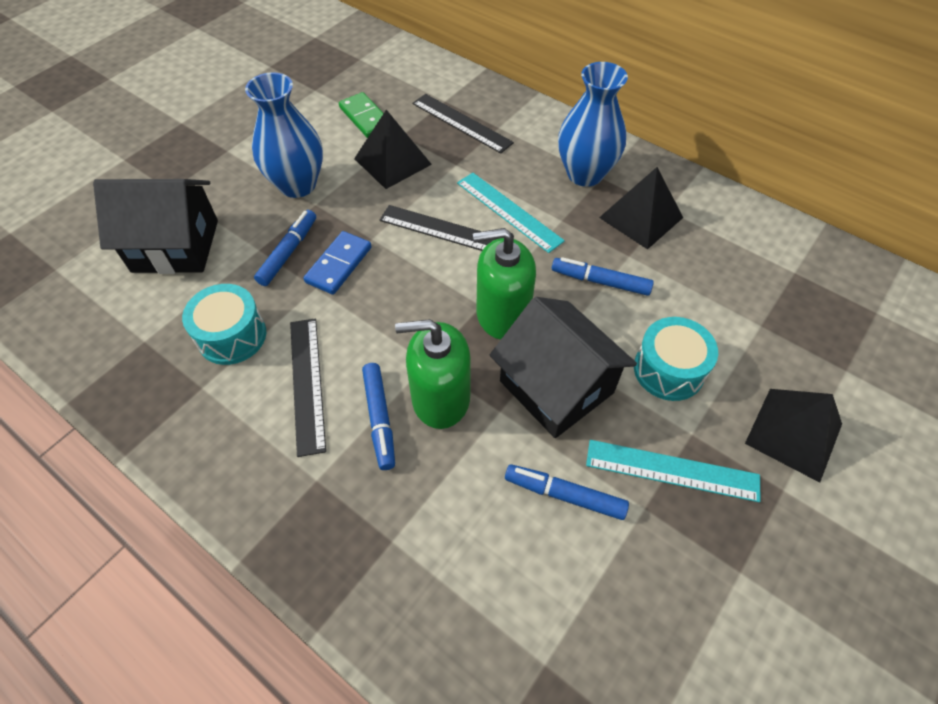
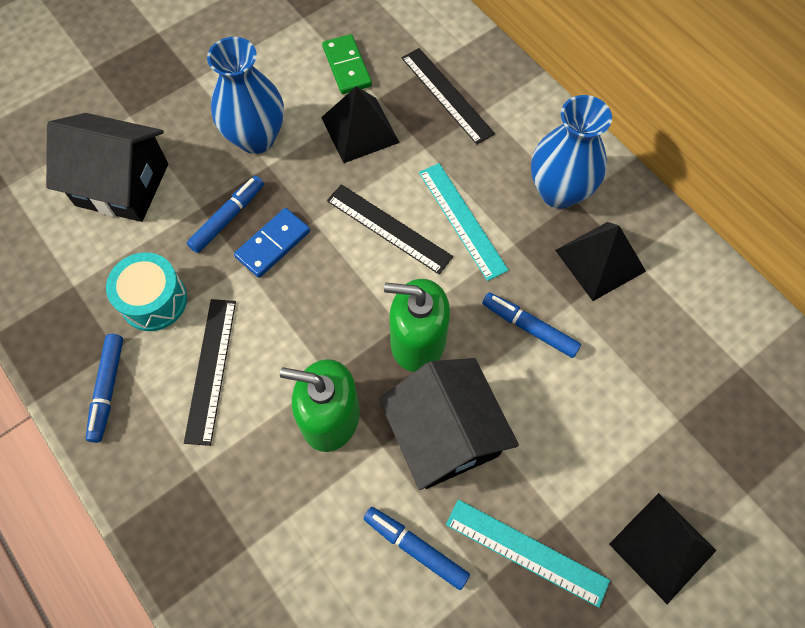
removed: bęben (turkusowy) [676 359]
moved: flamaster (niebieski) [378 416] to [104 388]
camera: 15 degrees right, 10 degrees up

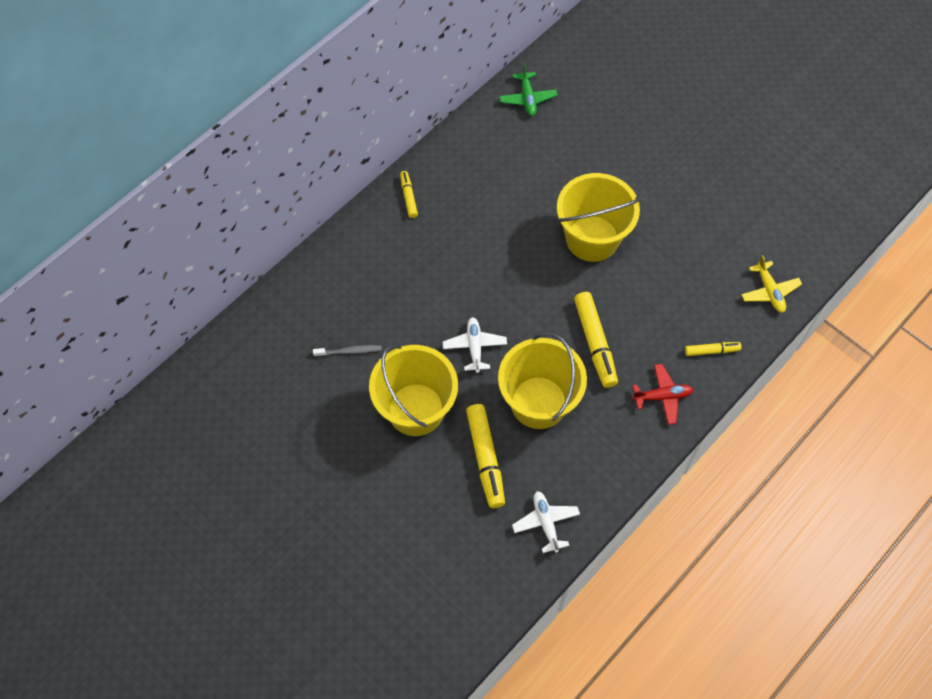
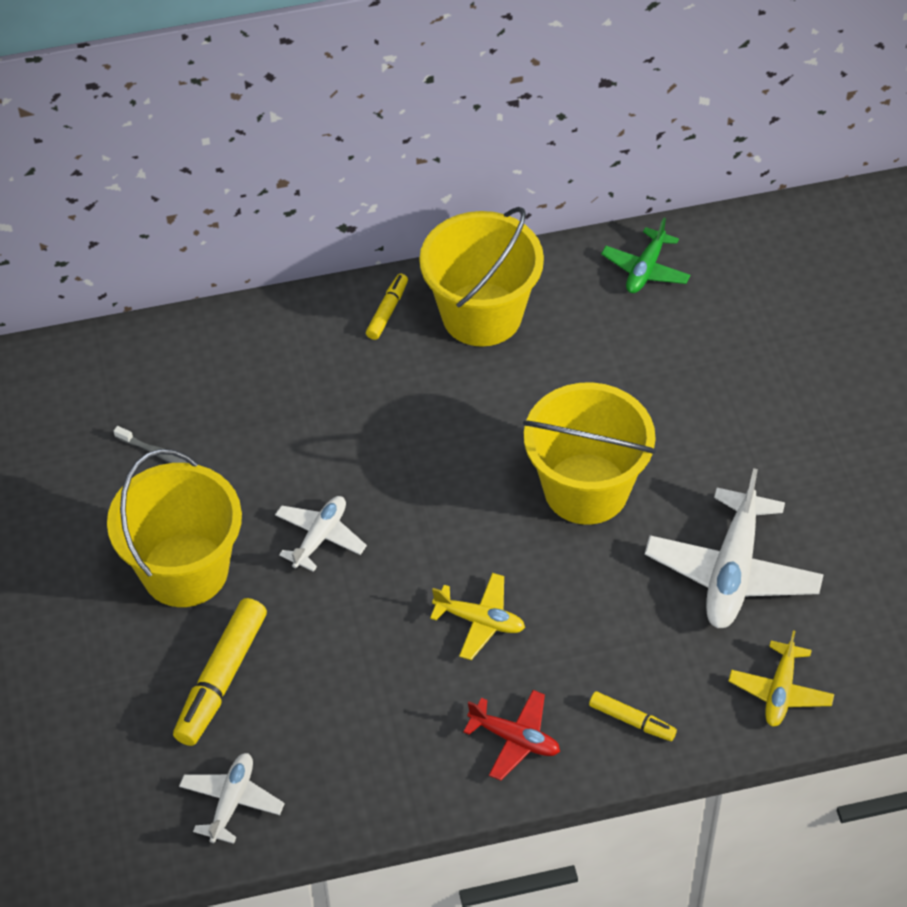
added: samolot (biały) [734 548]
moved: wiadro (żółty) [542 380] to [481 277]
replaced: flamaster (żółty) [596 340] to samolot (żółty) [477 616]
camera: 35 degrees right, 10 degrees down

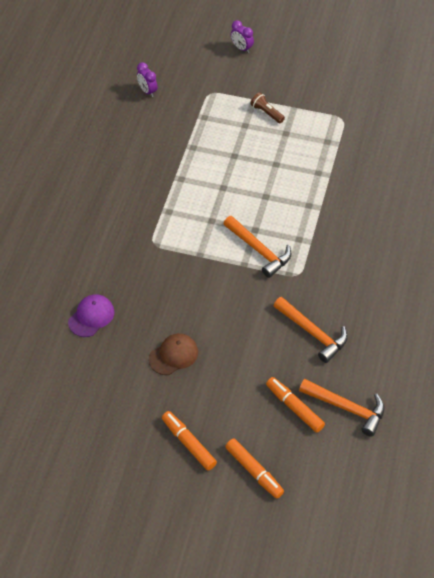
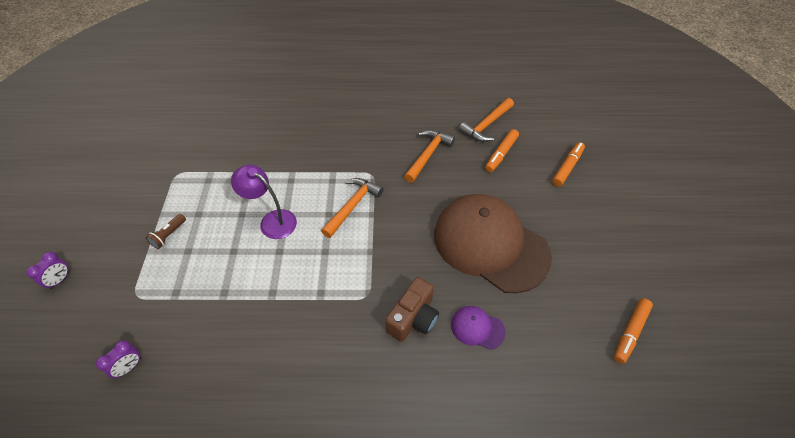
added: lampka (fioletowy) [264 202]; aparat fotograficzny (brązowy) [412 309]
moved: flamaster (pomarańczowy) [189 441] to [633 331]
turned: młotek (pomarańczowy) [341 408] = [486 120] 150 degrees counterclockwise
resized: czapka (brązowy) [173 354] = [493 243] x2.47
camera: 105 degrees left, 0 degrees up

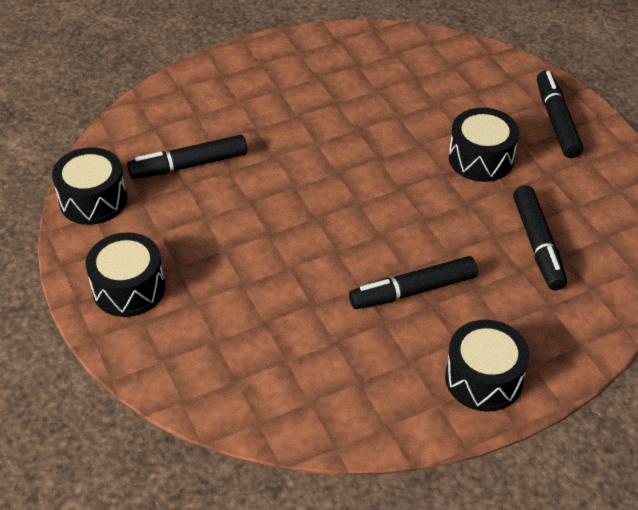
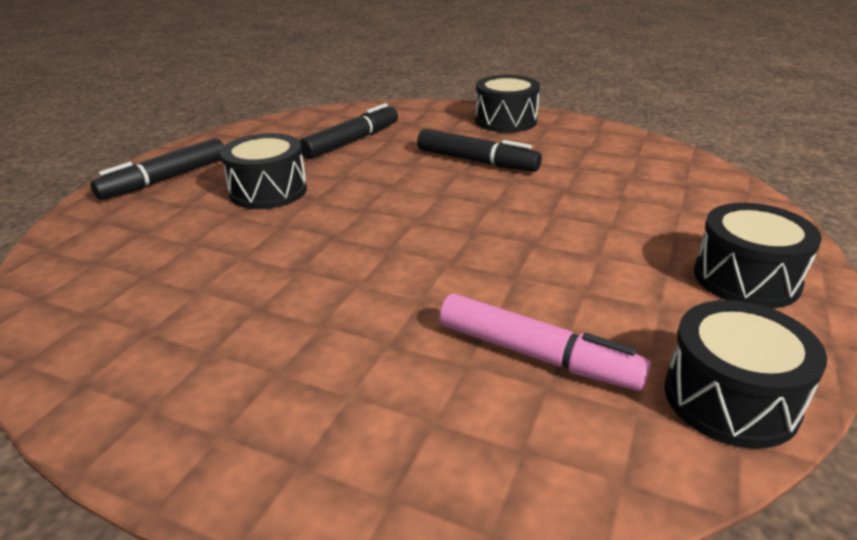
recoloured: flamaster (czarny) [187 157] to flamaster (różowy) [545 342]
camera: 130 degrees left, 15 degrees down

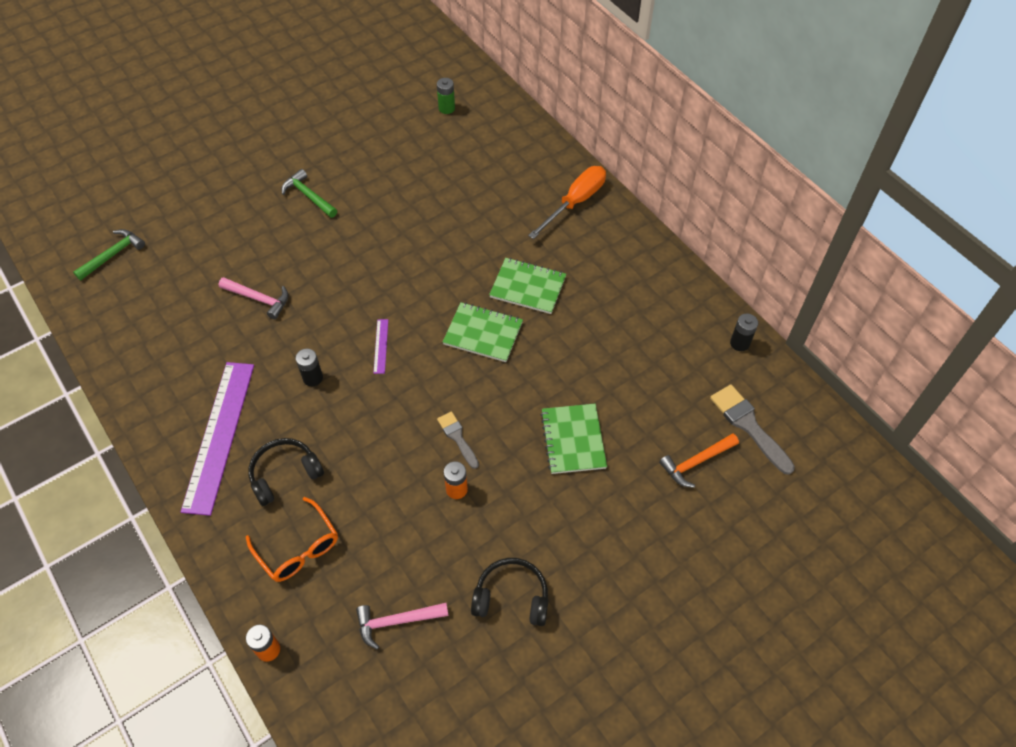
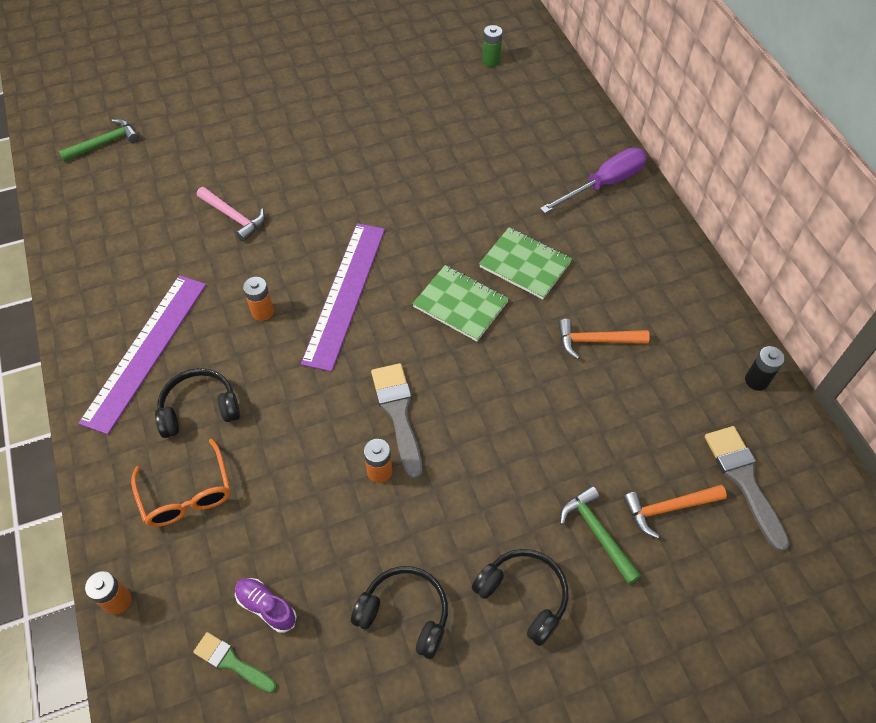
removed: zeszyt (zielony) [574 439]
added: młotek (pomarańczowy) [604 339]; słuchawki (czarny) [520 597]; pędzel (zielony) [235 662]
moved: młotek (zielony) [309 193] to [600 535]
replaced: młotek (różowy) [402 626] to but (fioletowy) [266 605]
recoloured: śrubokręt (pomarańczowy) [567 202] to śrubokręt (fioletowy) [593 180]; bateria (czarny) [309 367] to bateria (pomarańczowy) [258 299]
resized: linijka (fioletowy) [380 346] = [343 297] x2.48; pędzel (szary) [458 440] = [396 421] x1.62
camera: 15 degrees right, 0 degrees up

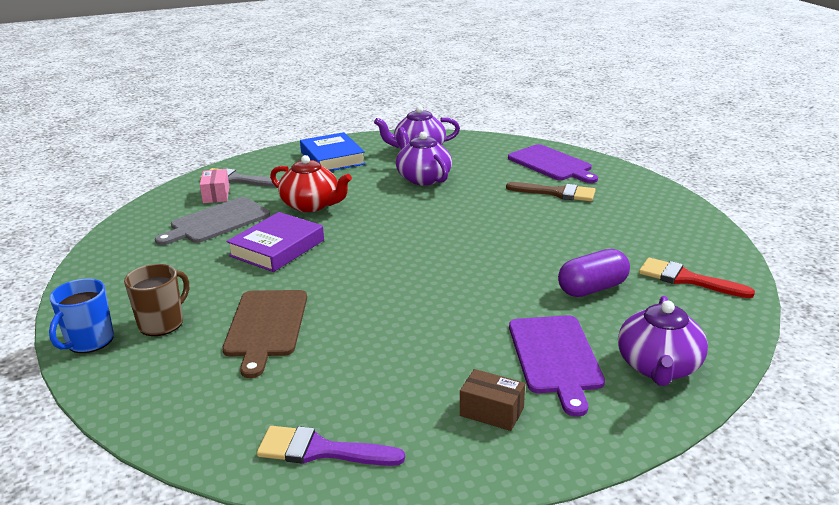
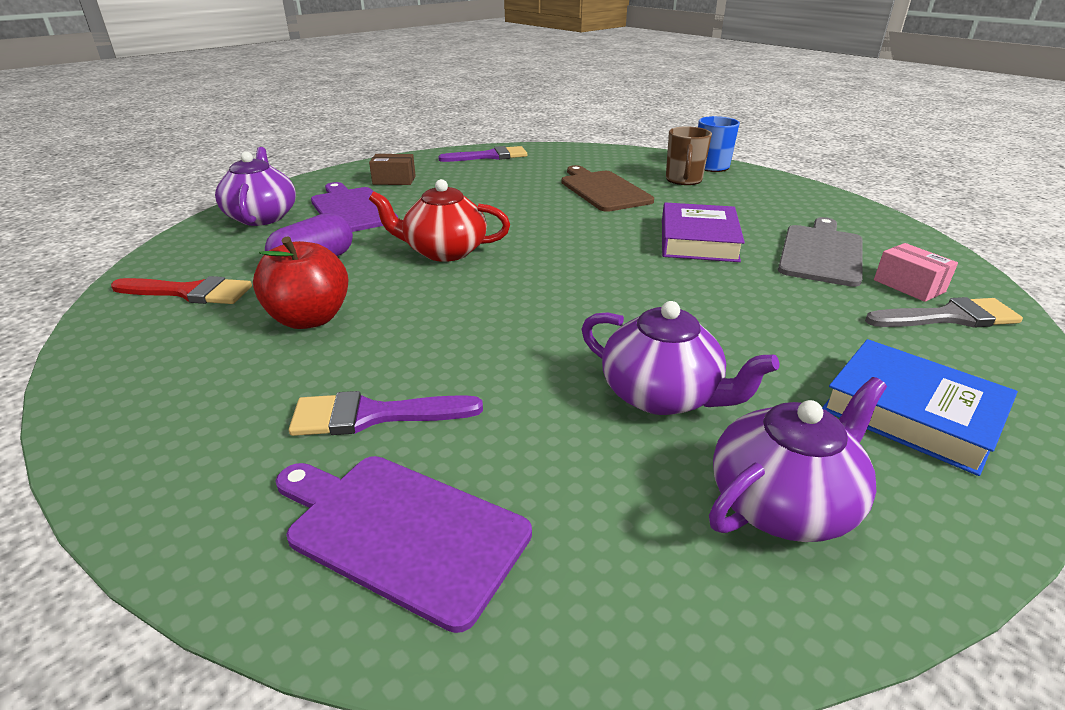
added: jabłko (czerwony) [301 283]
moved: imbryk (czerwony) [311 183] to [439 220]
recoloured: pędzel (brązowy) [551 191] to pędzel (fioletowy) [386 413]
camera: 155 degrees right, 5 degrees up

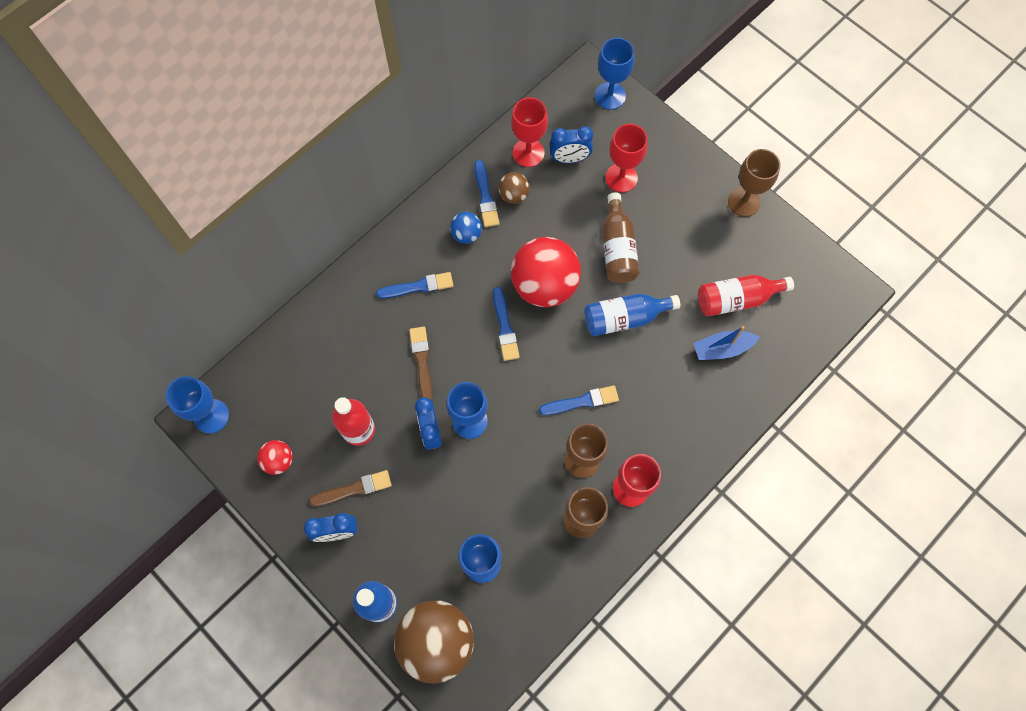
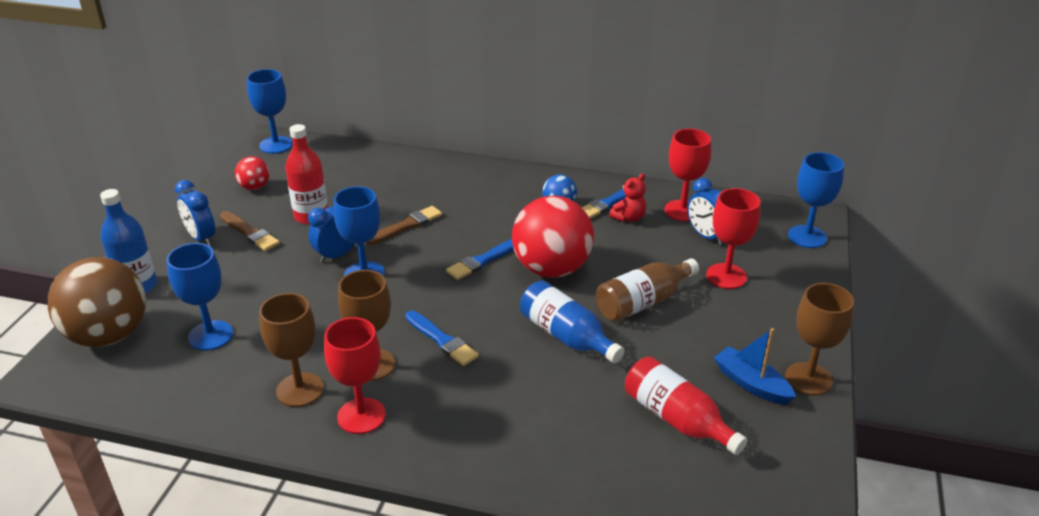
removed: pędzel (niebieski) [415 285]
moved: łódka (niebieski) [726 343] to [755 366]
replaced: piłka (brązowy) [514 188] to miś (czerwony) [627 197]
camera: 60 degrees right, 35 degrees down

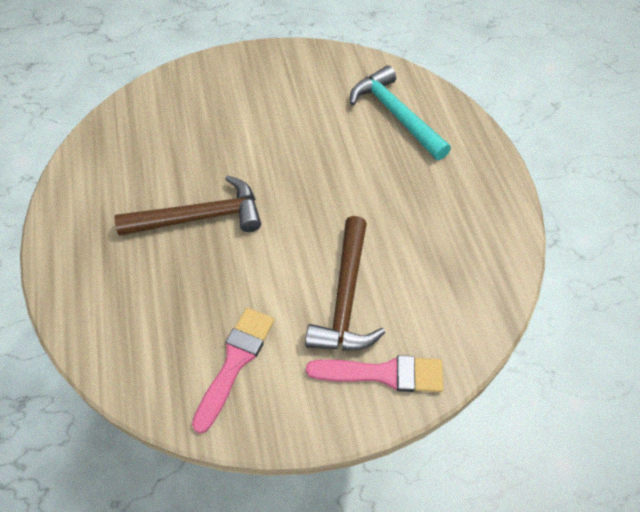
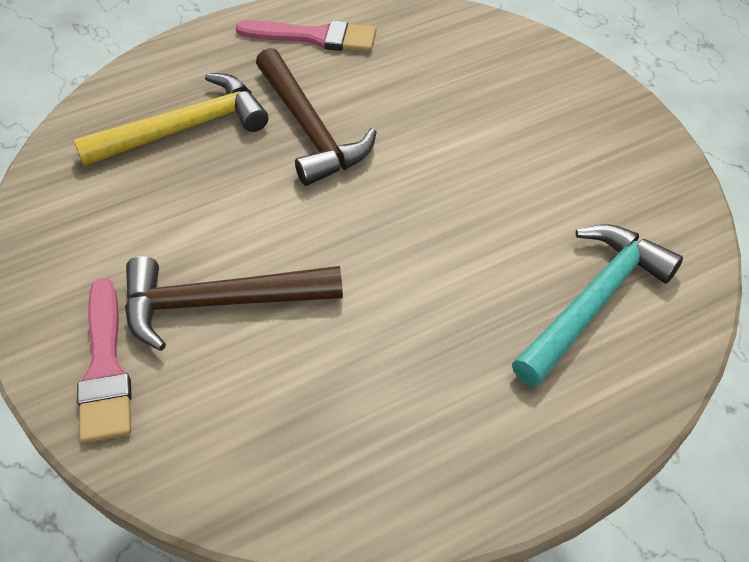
added: młotek (żółty) [171 119]
moved: pędzel (różowy) [233 371] to [306 36]
camera: 75 degrees right, 5 degrees down

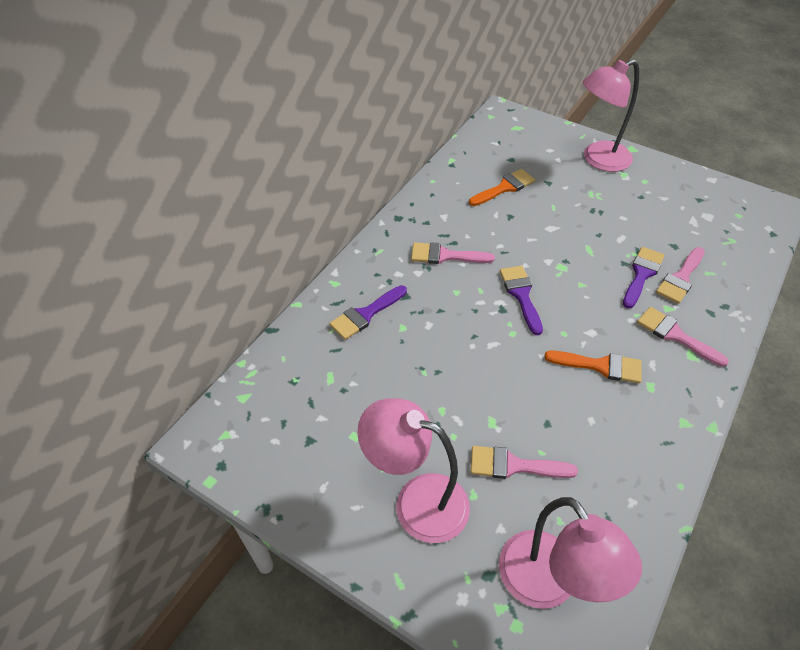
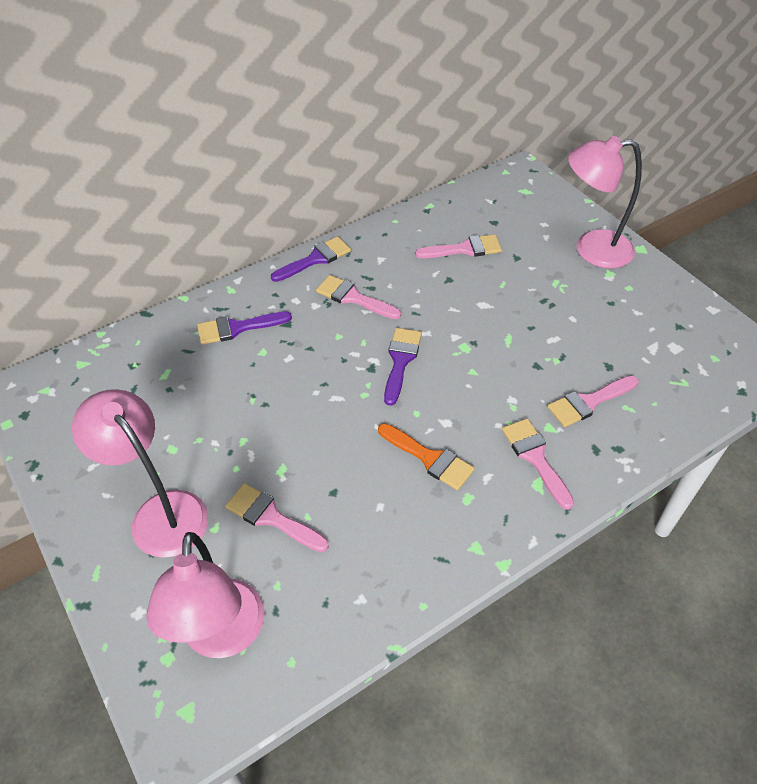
moved: pędzel (fioletowy) [644 278] to [311 259]
recoloured: pędzel (pomarańczowy) [502 187] to pędzel (różowy) [458 246]
camera: 25 degrees right, 0 degrees up

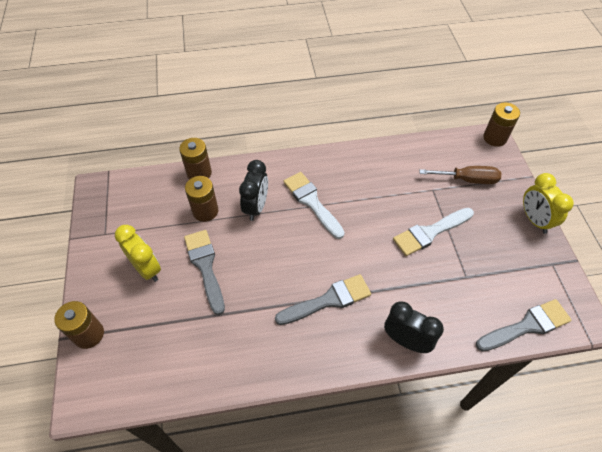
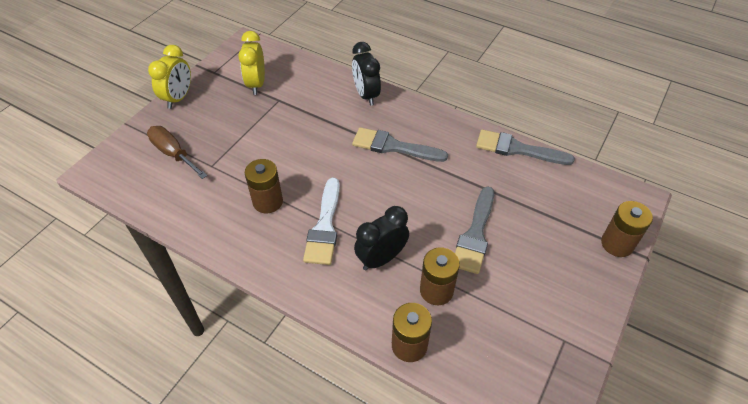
removed: pędzel (biały) [433 232]
moved: bateria (brązowy) [501 124] to [264 186]; budzik (żółty) [138 253] to [251 63]; pędzel (szary) [523 325] to [525 147]
camera: 140 degrees left, 5 degrees down

